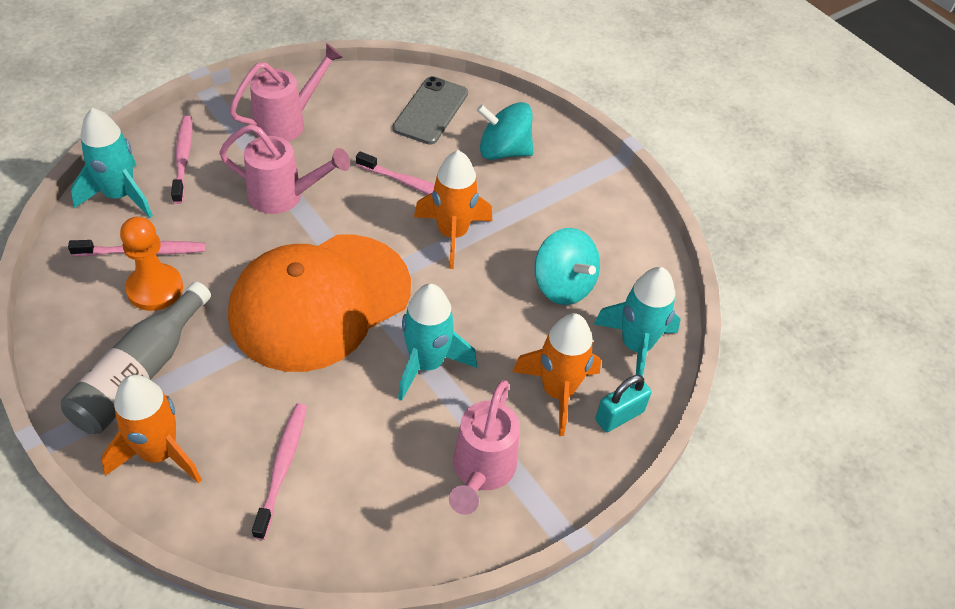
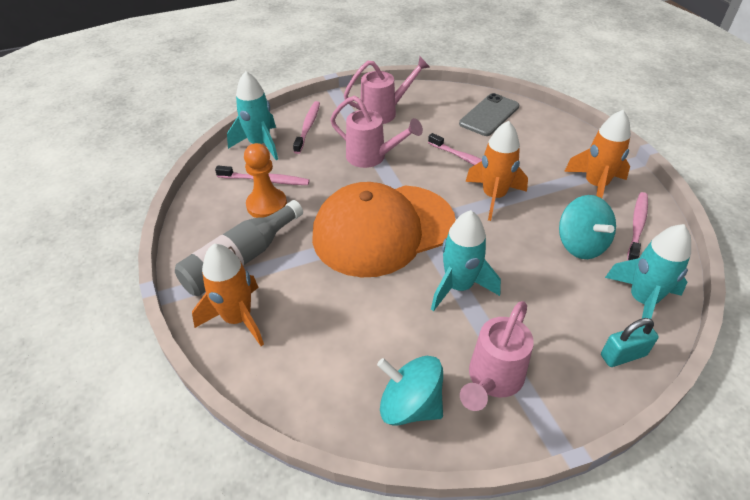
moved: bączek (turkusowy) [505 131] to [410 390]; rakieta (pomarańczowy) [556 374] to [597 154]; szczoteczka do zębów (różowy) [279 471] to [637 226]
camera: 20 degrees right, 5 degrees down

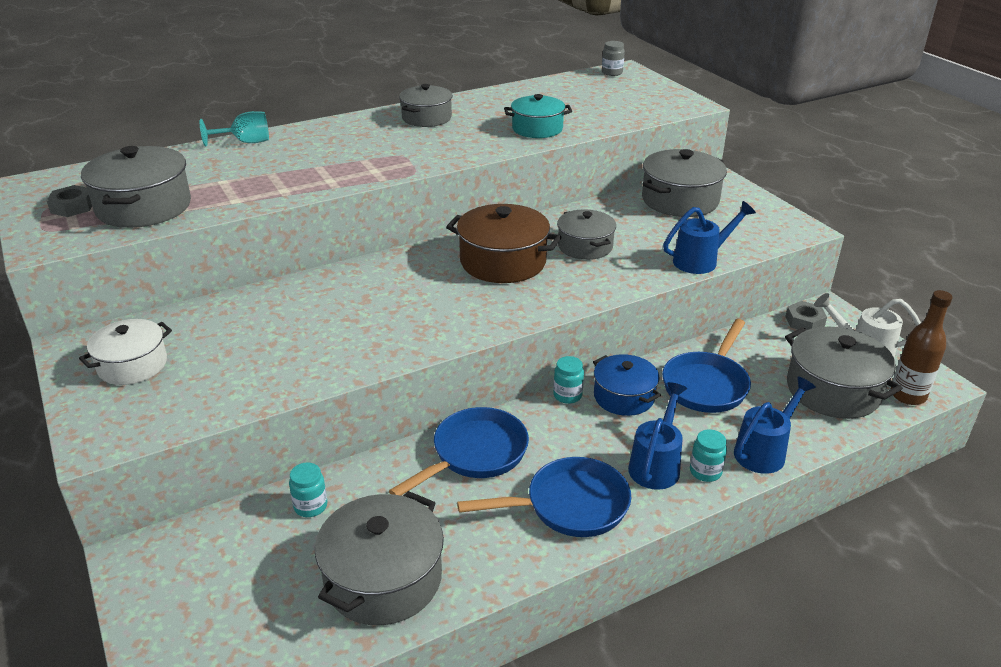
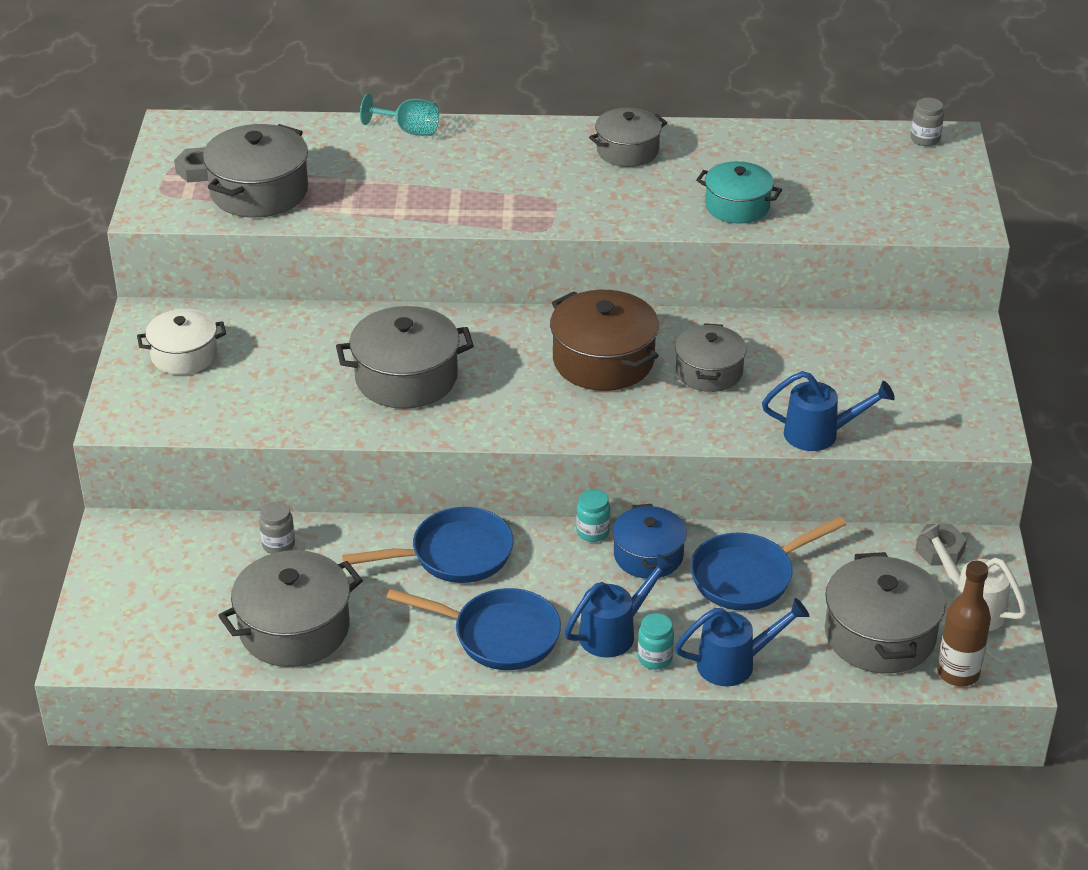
moved: garnek (szary) [684 183] to [405 357]
recoloured: słoik (turkusowy) [308 489] to słoik (szary) [277 527]
camera: 30 degrees right, 5 degrees up

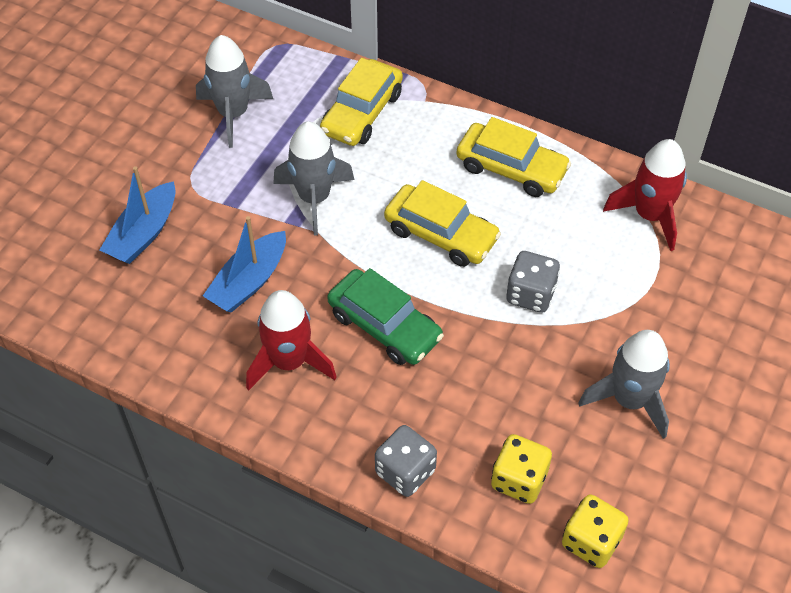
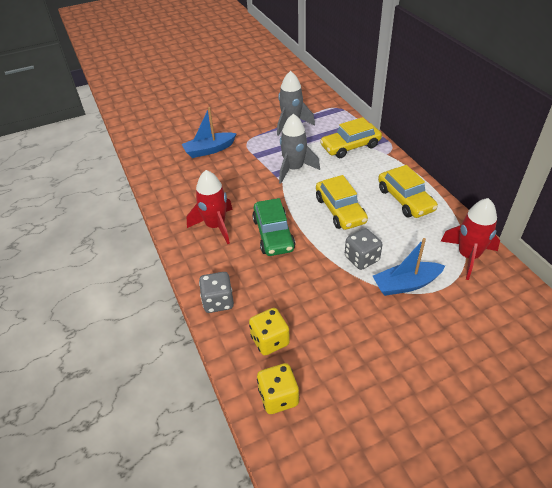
removed: rakieta (szary) [624 384]
moved: łódka (niebieski) [244 264] to [409 267]
camera: 40 degrees right, 10 degrees down

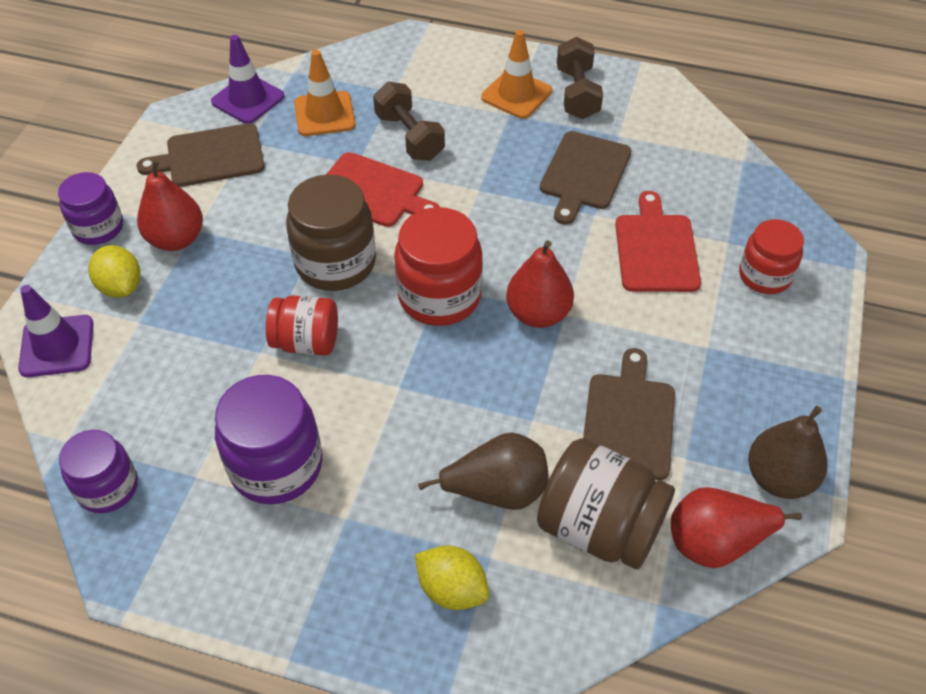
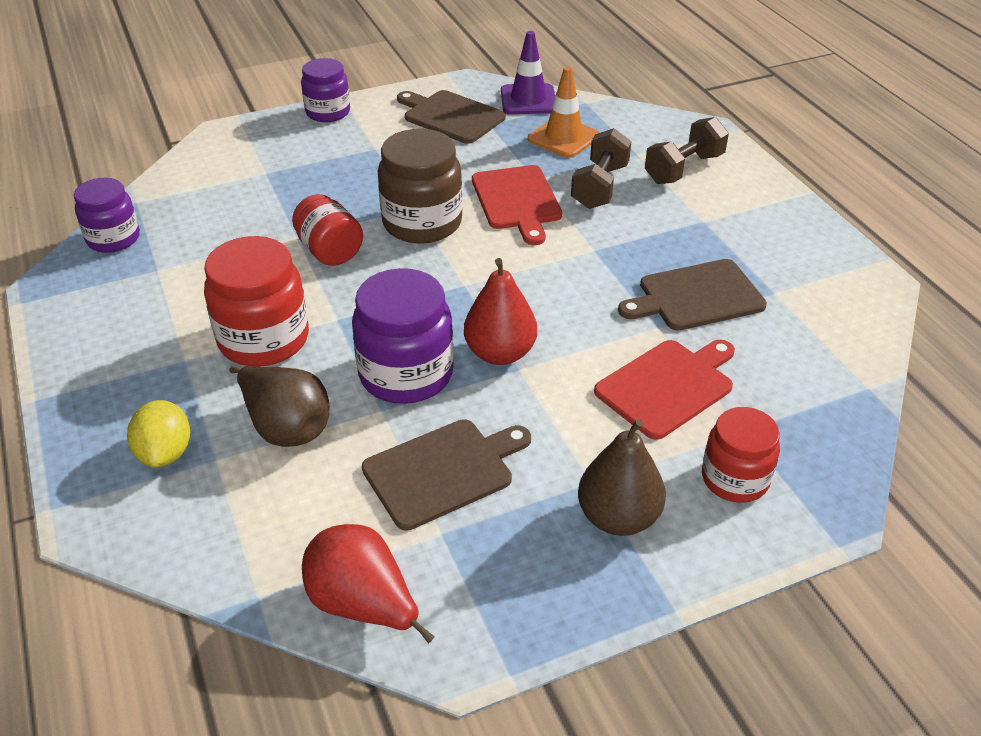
removed: pachołek (pomarańczowy) [516 74]; gruszka (czerwony) [170 205]; cytryna (żółty) [115 271]; pachołek (fioletowy) [56 331]; słoik (brązowy) [606 503]
moved: hantel (brązowy) [580 78] to [687 150]; słoik (czerwony) [438 266] to [256 301]; słoik (fioletowy) [268 439] to [403 336]; gruszka (brązowy) [787 452] to [622 477]
camera: 50 degrees right, 10 degrees down

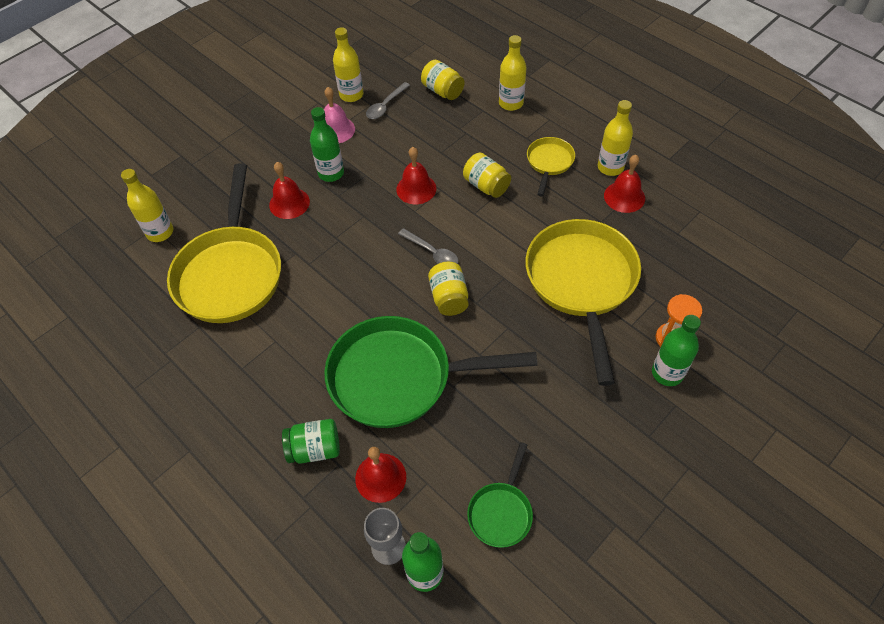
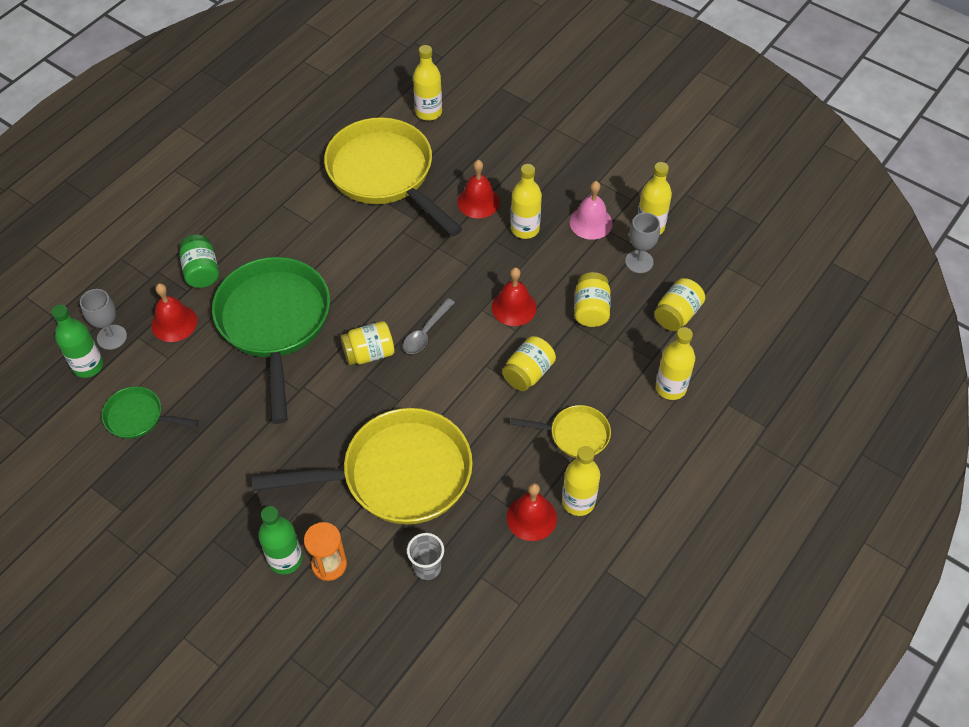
added: słoik (żółty) [593 299]; szklanka (szary) [425 556]
replaced: łyżka (szary) [388 100] to kielich (szary) [642 243]
recoloured: butelka (zielony) [327 144] to butelka (żółty) [526 201]
turned: patelnia (żółty) [224 243] = [393 177] 60 degrees clockwise
camera: 80 degrees right, 0 degrees up

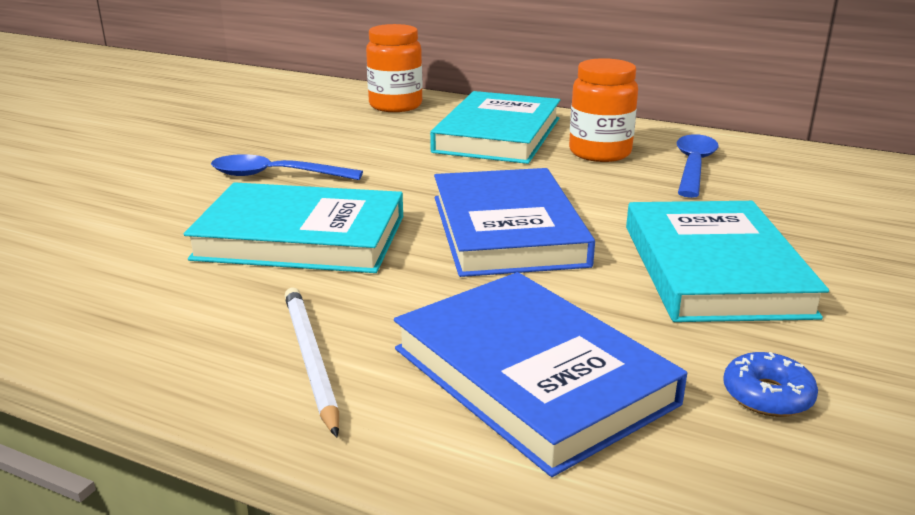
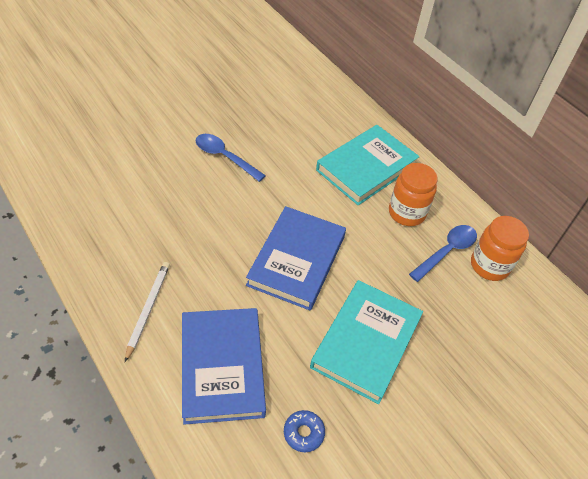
removed: książka (turkusowy) [293 227]
moved: słoik (pomarańczowy) [394 68] to [500 248]
camera: 25 degrees right, 25 degrees up

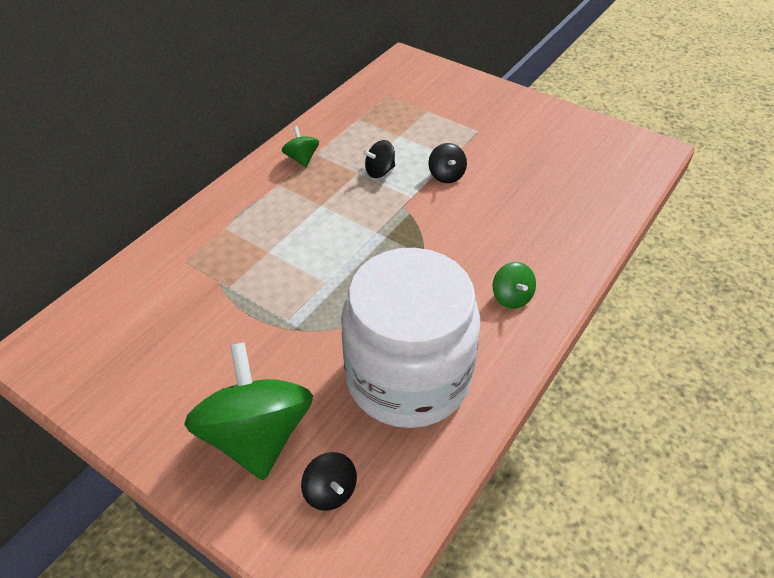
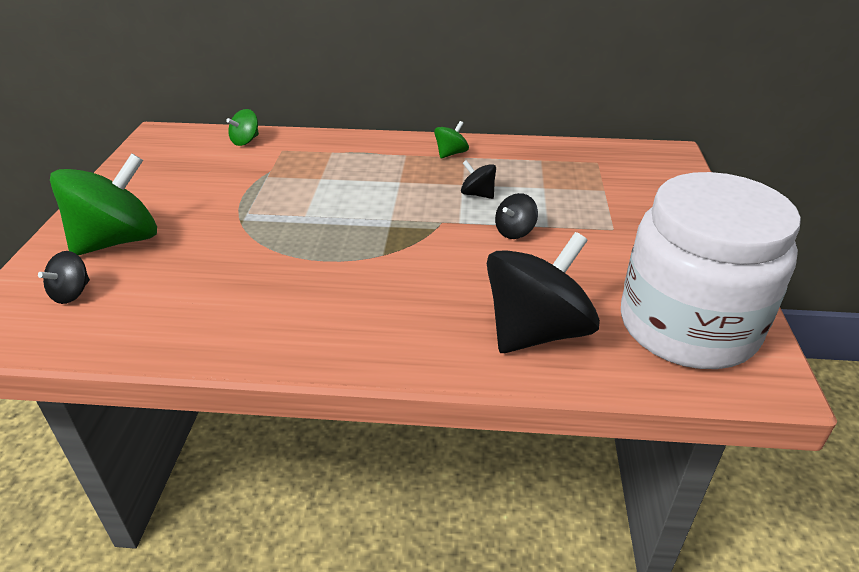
added: bączek (czarny) [543 292]
moved: słoik (biały) [410 338] to [711 270]; bączek (zielony) [514 285] to [242 127]
camera: 60 degrees right, 10 degrees down

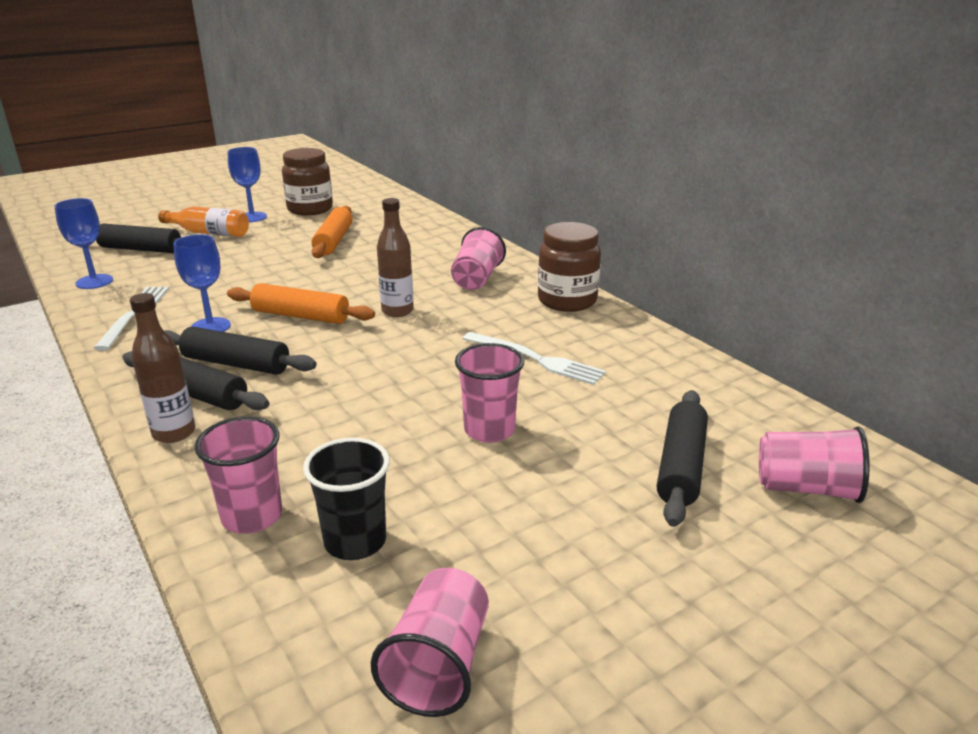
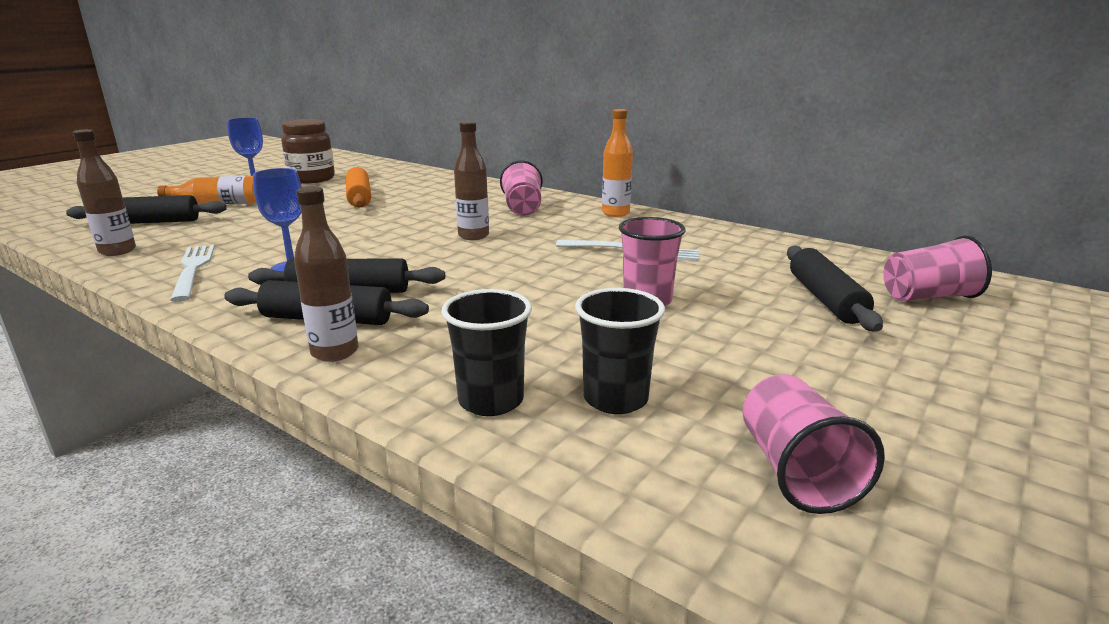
removed: wałek do ciasta (pomarańczowy) [301 303]
replaced: kielich (niebieski) [83 243] to butelka (brązowy) [104 192]; słoik (brązowy) [569 267] to butelka (pomarańczowy) [617 163]
recoloured: szklanka (różowy) [238 475] to szklanka (czarny) [486 352]
camera: 20 degrees left, 5 degrees down

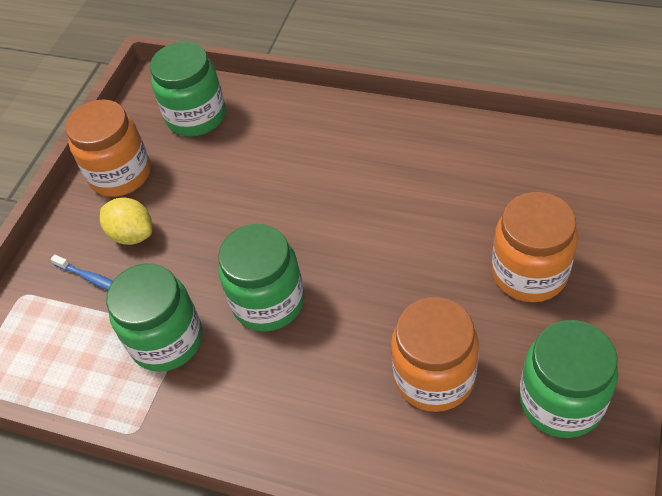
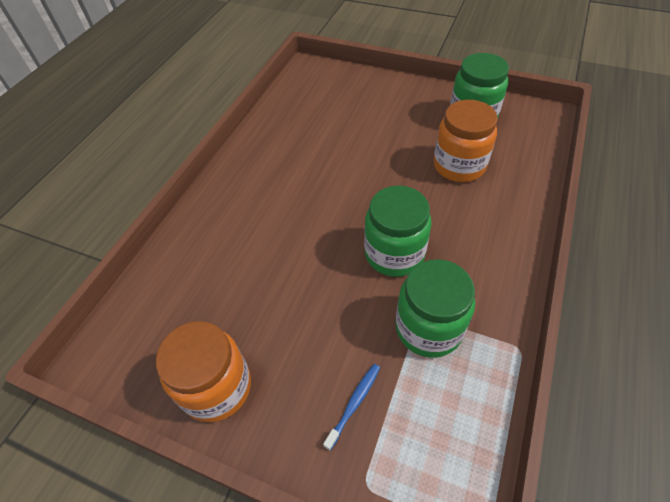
removed: słoik (zielony) [188 89]; słoik (pomarańczowy) [535 247]; cytryna (żółty) [126 221]
camera: 90 degrees left, 0 degrees up

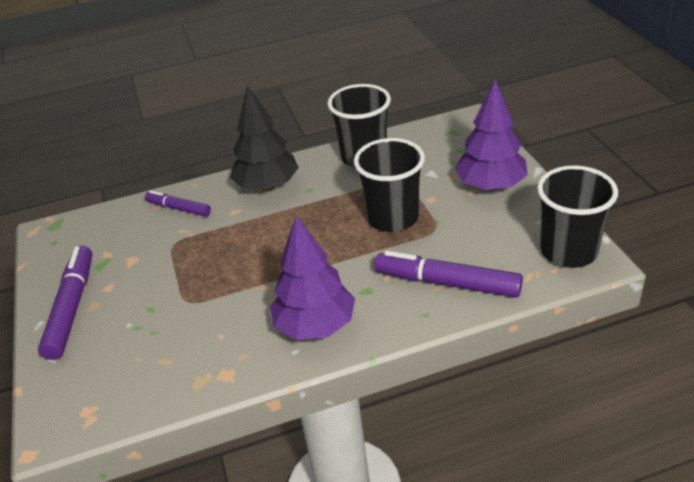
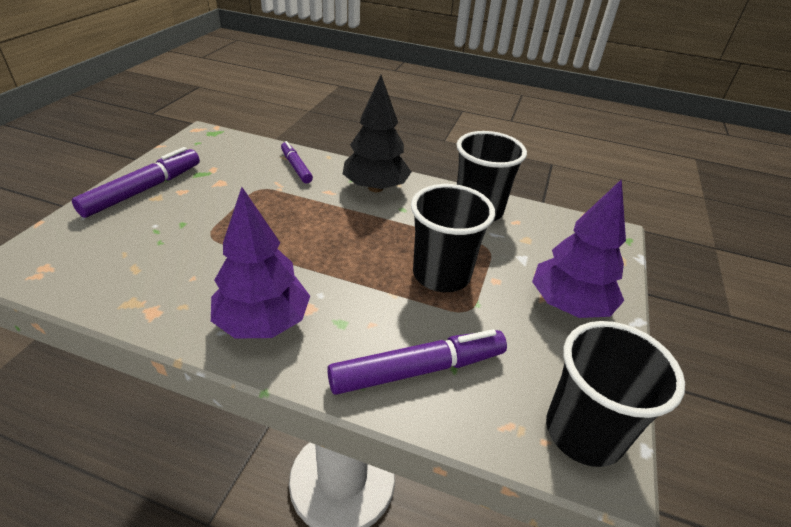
turned: flamaster (fioletowy) [449 274] = [417 362] 105 degrees clockwise
camera: 30 degrees right, 0 degrees up

